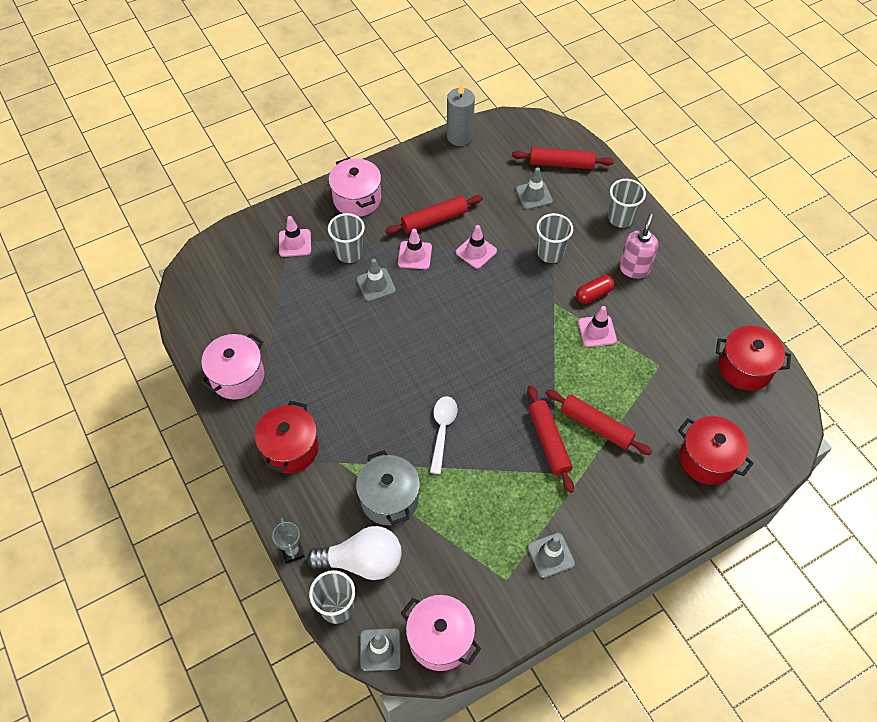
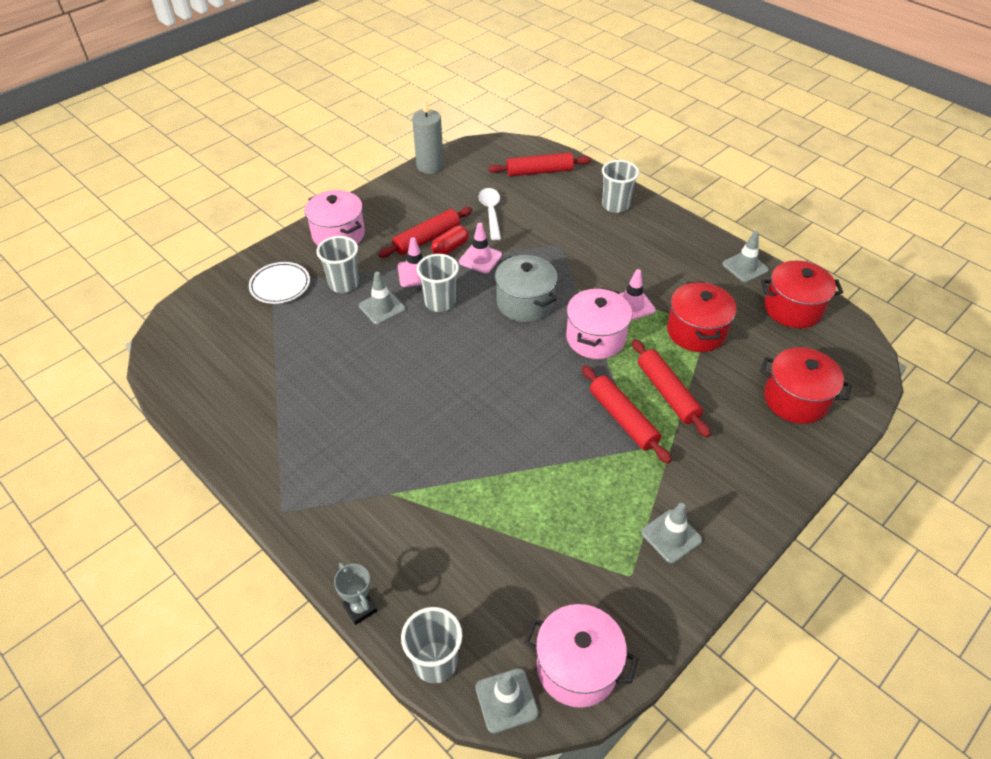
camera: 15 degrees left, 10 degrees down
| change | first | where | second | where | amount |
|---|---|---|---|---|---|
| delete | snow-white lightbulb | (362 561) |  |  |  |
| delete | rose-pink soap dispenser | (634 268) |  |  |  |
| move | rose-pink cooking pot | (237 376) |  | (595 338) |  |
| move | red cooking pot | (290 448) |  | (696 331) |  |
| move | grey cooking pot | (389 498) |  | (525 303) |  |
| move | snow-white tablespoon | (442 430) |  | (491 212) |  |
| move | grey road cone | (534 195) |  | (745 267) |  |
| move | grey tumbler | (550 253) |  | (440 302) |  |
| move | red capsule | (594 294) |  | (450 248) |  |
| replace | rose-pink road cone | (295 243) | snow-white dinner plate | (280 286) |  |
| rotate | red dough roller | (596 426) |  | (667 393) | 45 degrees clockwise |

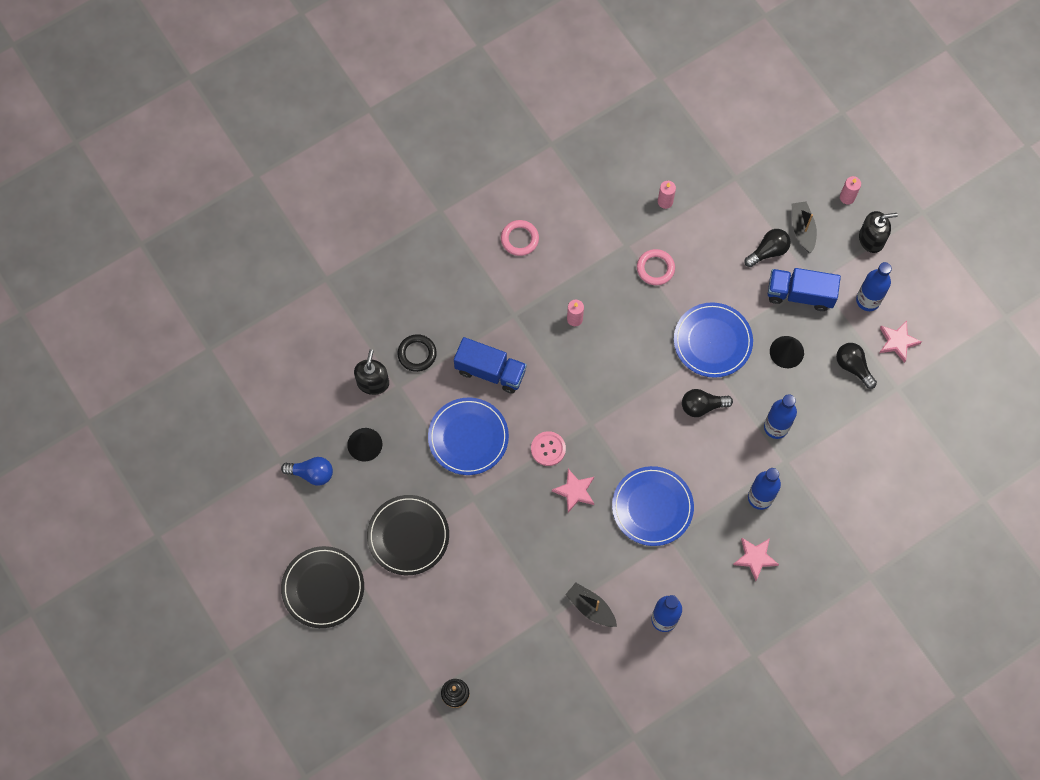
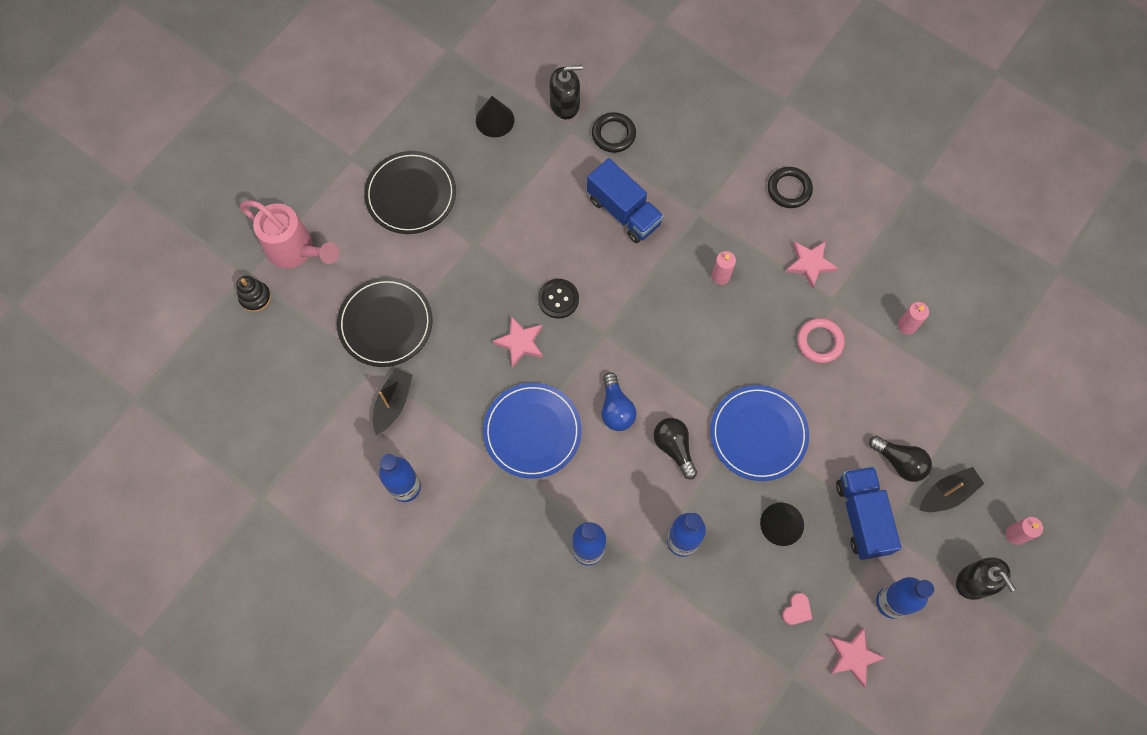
camera: 70 degrees right, 0 degrees up
| change | first | where | second | where | amount |
|---|---|---|---|---|---|
| delete | cobalt dinner plate | (468 437) |  |  |  |
| insert |  |  | rose-pink watering pot | (296 251) |  |
| move | cobalt lightbulb | (312 473) |  | (616 409) |  |
| move | black dinner plate | (323 588) |  | (385 323) |  |
| move | rose-pink star | (755 558) |  | (810 264) |  |
| replace | black lightbulb | (853 367) | rose-pink love heart | (797 610) |  |
| recolor | rose-pink hoop | (519 239) | black hoop | (789 189) |  |
| recolor | rose-pink sewing button | (548 449) | black sewing button | (558 299) |  |
| rotate | cobalt toy truck | (490 371) |  | (624 211) | 45 degrees counterclockwise |

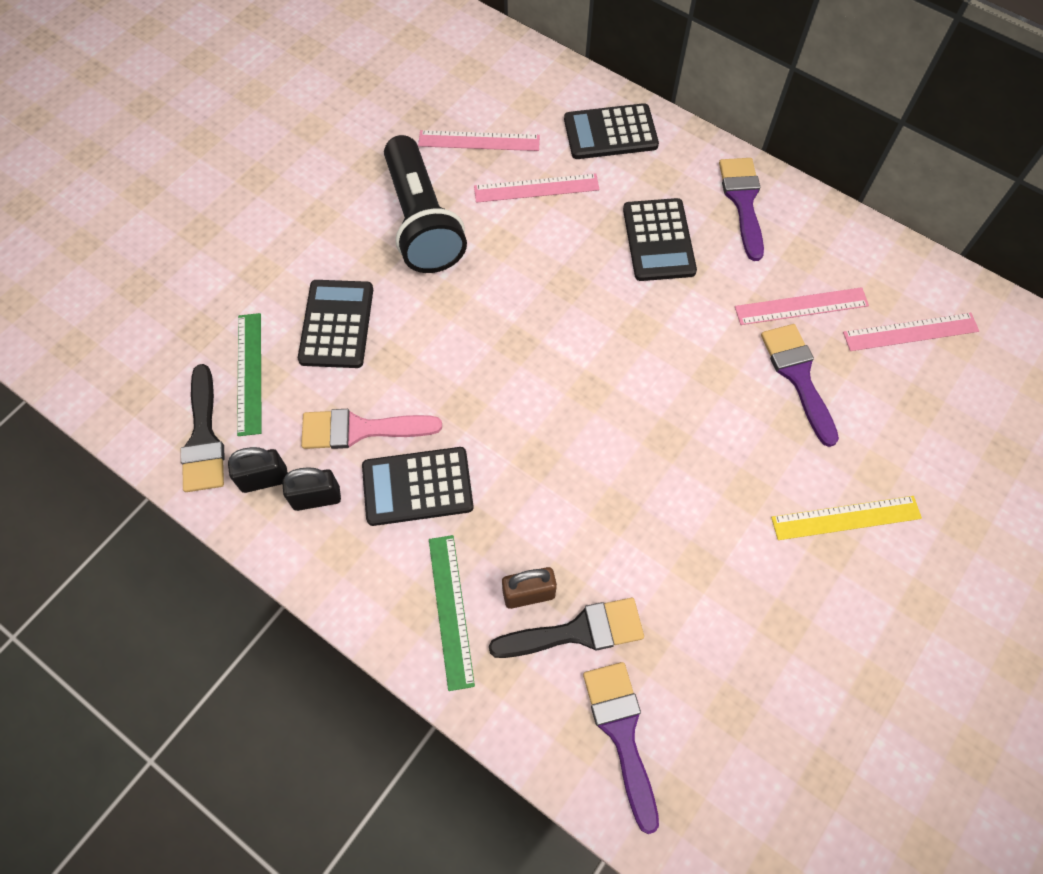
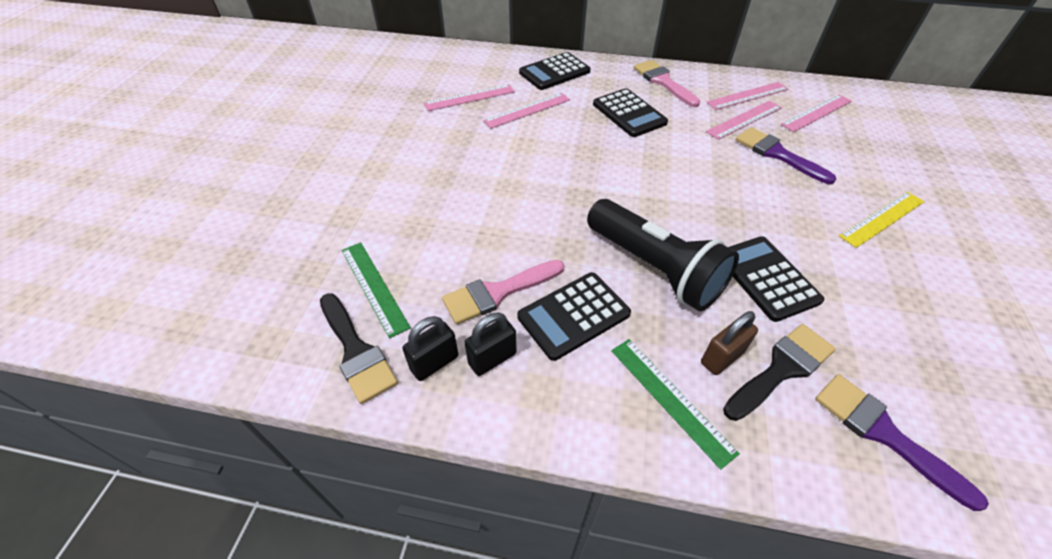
camera: 25 degrees left, 15 degrees down
| change | first | where | second | where | amount |
|---|---|---|---|---|---|
| insert |  |  | rose-pink ruler | (747 96) |  |
| move | black adding machine | (336 324) |  | (766 278) |  |
| move | black pocket torch | (422 222) |  | (654 268) |  |
| recolor | royal purple paintbrush | (743 201) | rose-pink paintbrush | (663 82) |  |

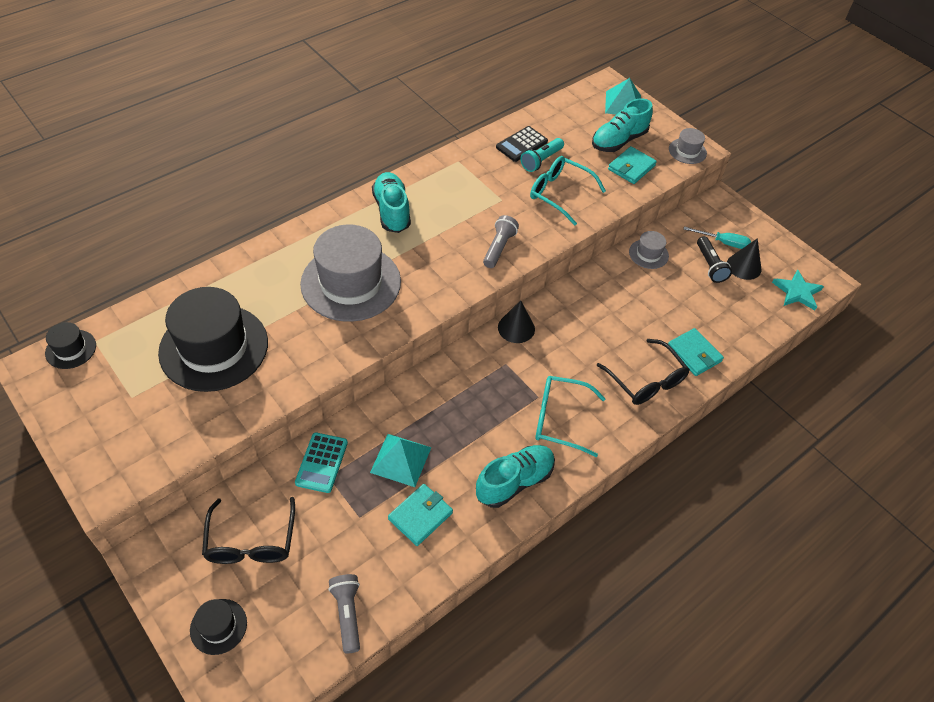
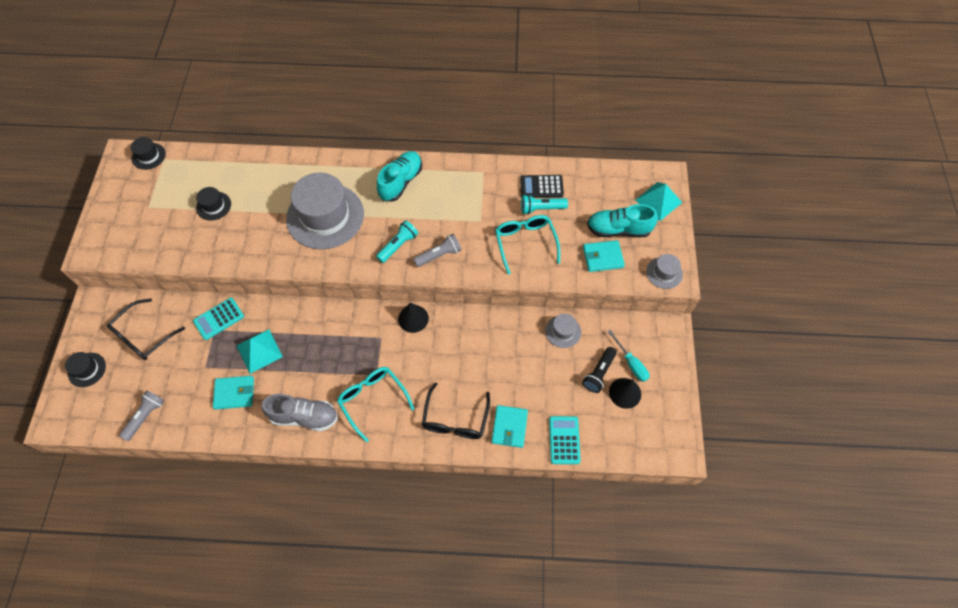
camera: 45 degrees right, 10 degrees up
| change | first | where | second | where | amount |
|---|---|---|---|---|---|
| delete | turquoise star | (797 292) |  |  |  |
| insert |  |  | turquoise pocket torch | (398 245) |  |
| insert |  |  | turquoise adding machine | (564 440) |  |
| recolor | turquoise lace-up shoe | (514 481) | grey lace-up shoe | (304 417) |  |
| resize | black top hat | (214 347) |  | (213 206) | x0.45 |

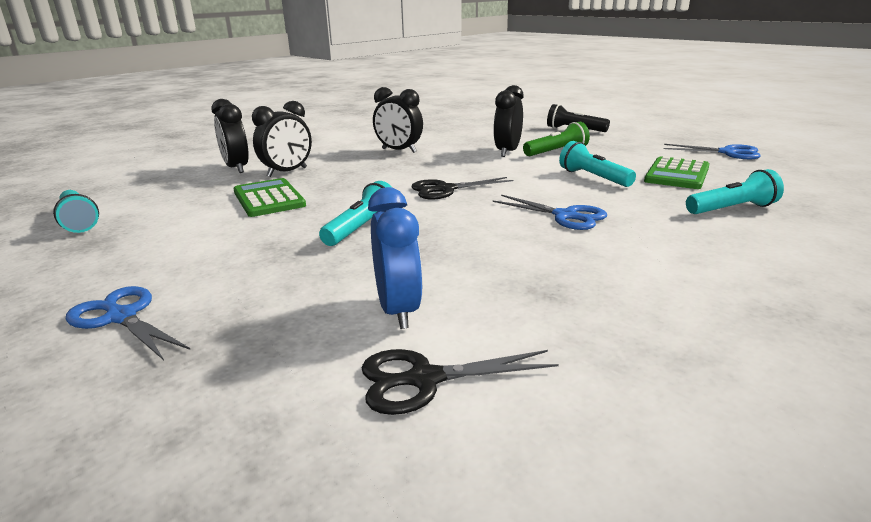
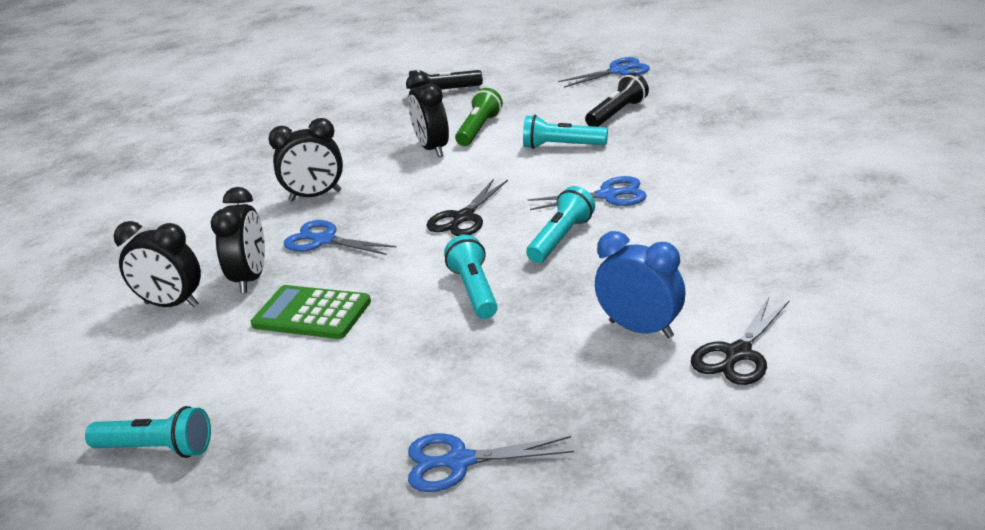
camera: 40 degrees left, 5 degrees up
| change | first | where | second | where | amount |
|---|---|---|---|---|---|
| insert |  |  | cobalt scissors | (324 240) |  |
| move | turquoise pocket torch | (732 209) |  | (561 238) |  |
| replace | emerald adding machine | (677 174) | black pocket torch | (617 113) |  |

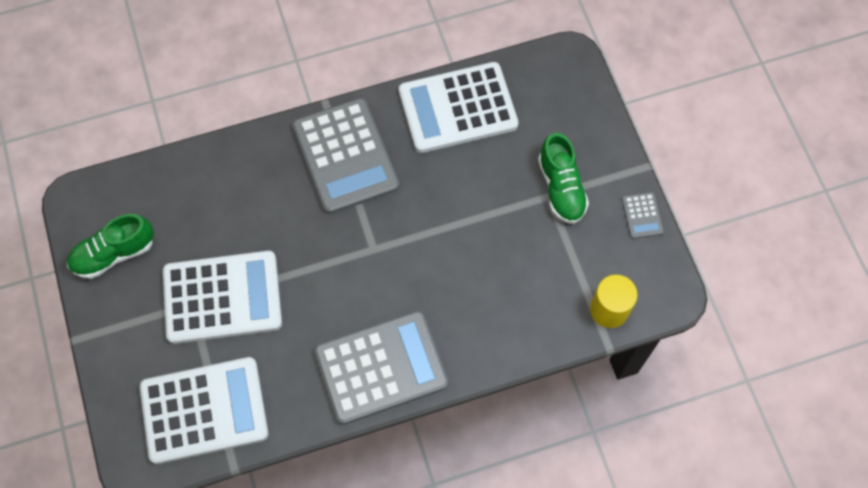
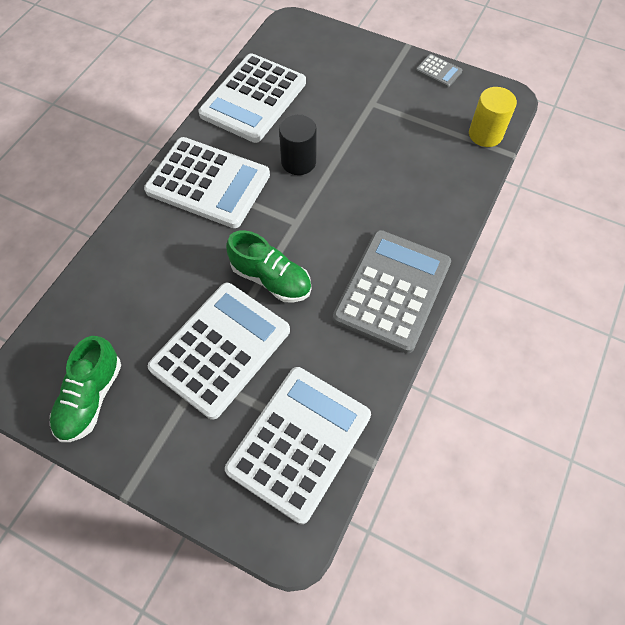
camera: 45 degrees left, 5 degrees down
| change | first | where | second | where | amount |
|---|---|---|---|---|---|
| insert |  |  | black solid cylinder | (298 161) |  |
| move | emerald lace-up shoe | (561 188) |  | (271 279) |  |
| recolor | grey adding machine | (345 156) | snow-white adding machine | (208 183) |  |

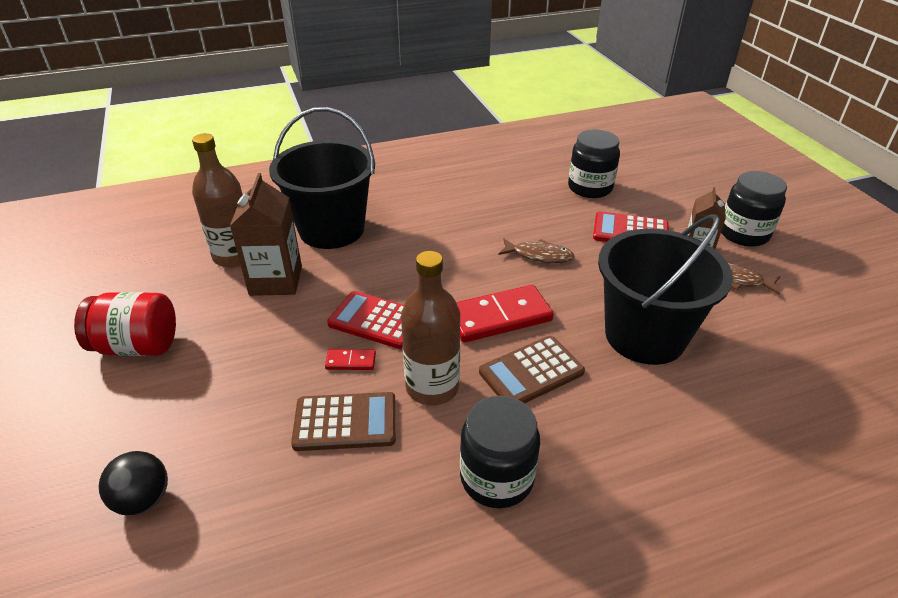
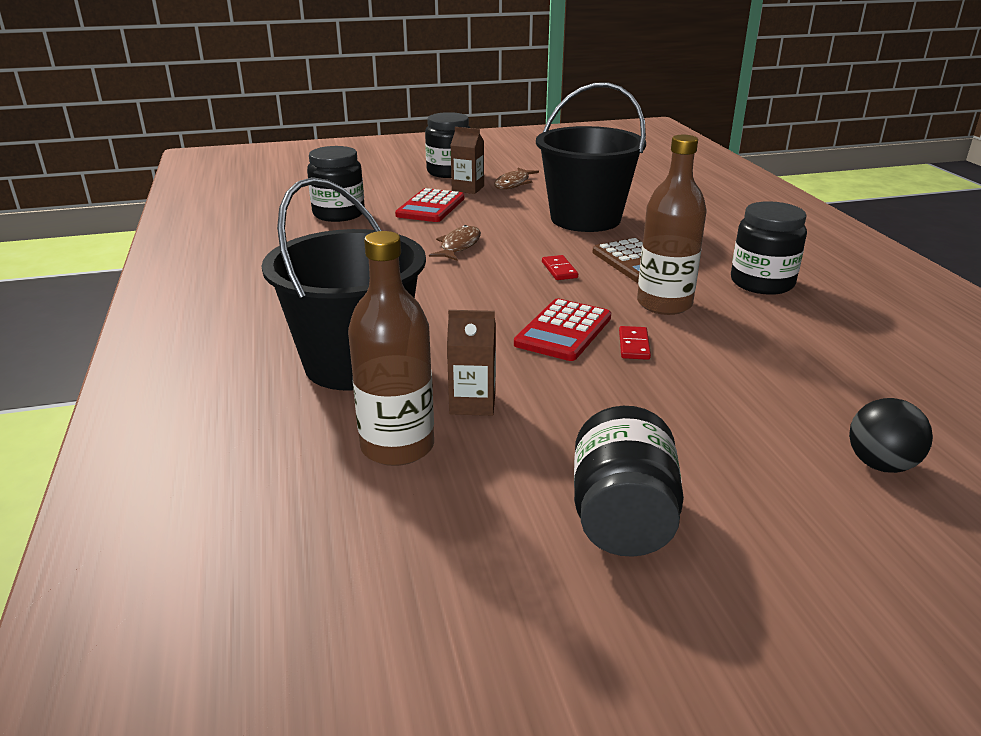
camera: 85 degrees left, 10 degrees down
| change | first | where | second | where | amount |
|---|---|---|---|---|---|
| delete | russet adding machine | (345 422) |  |  |  |
| recolor | red jar | (137 346) | black jar | (622 518) |  |
| resize | russet juice carton | (276 280) |  | (472 403) | x0.63 |
| resize | red domino tile | (499 317) |  | (559 270) | x0.46 |

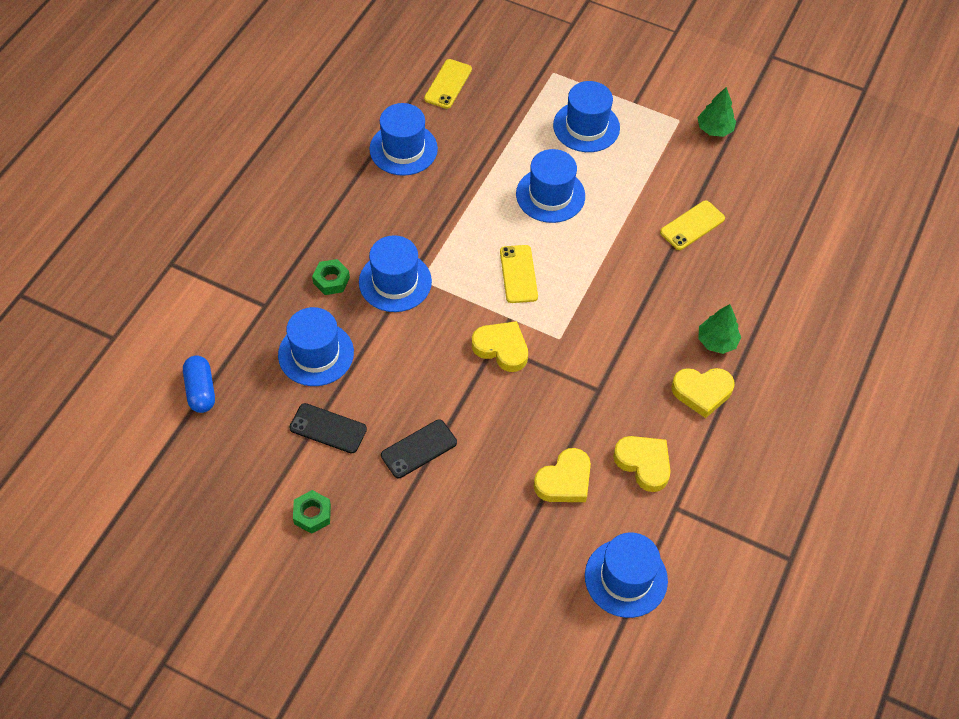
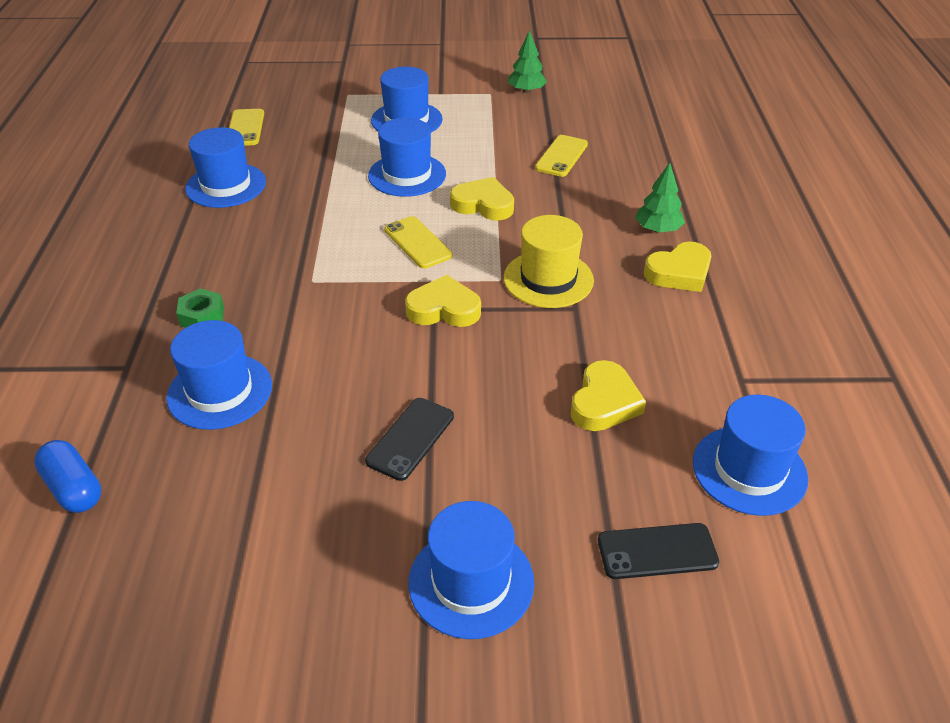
camera: 25 degrees left, 15 degrees down
| change | first | where | second | where | amount |
|---|---|---|---|---|---|
| delete | emerald nut | (312 514) |  |  |  |
| insert |  |  | yellow top hat | (548 279) |  |
| move | black mobile phone | (328 428) |  | (657 551) |  |
| move | cobalt top hat | (395 282) |  | (471 582) |  |
| move | yellow love heart | (644 464) |  | (483 204) |  |

